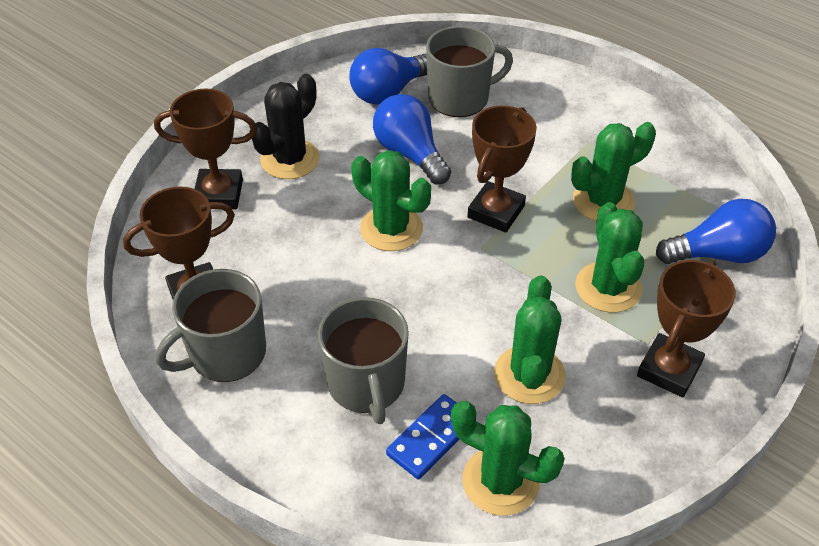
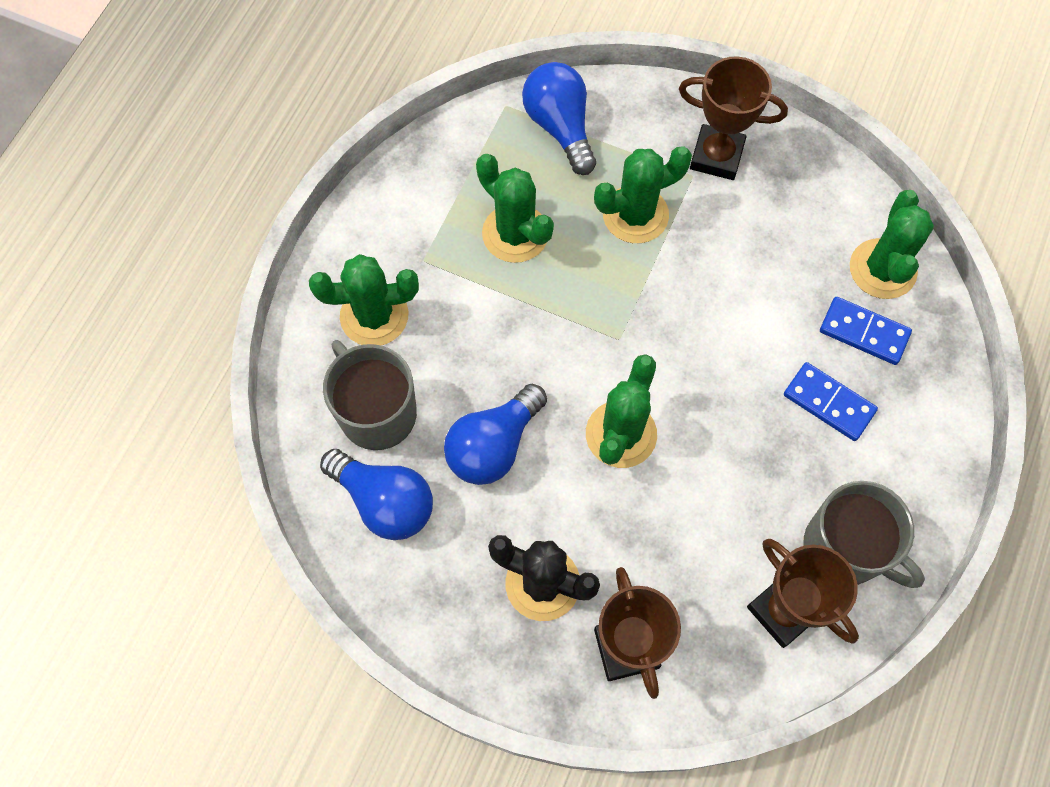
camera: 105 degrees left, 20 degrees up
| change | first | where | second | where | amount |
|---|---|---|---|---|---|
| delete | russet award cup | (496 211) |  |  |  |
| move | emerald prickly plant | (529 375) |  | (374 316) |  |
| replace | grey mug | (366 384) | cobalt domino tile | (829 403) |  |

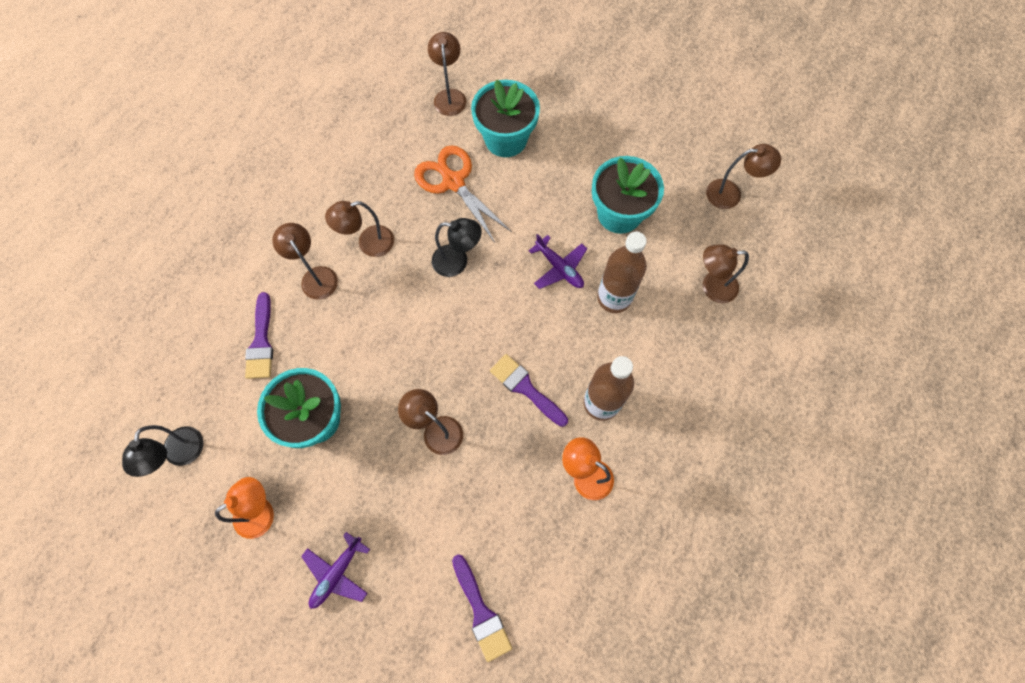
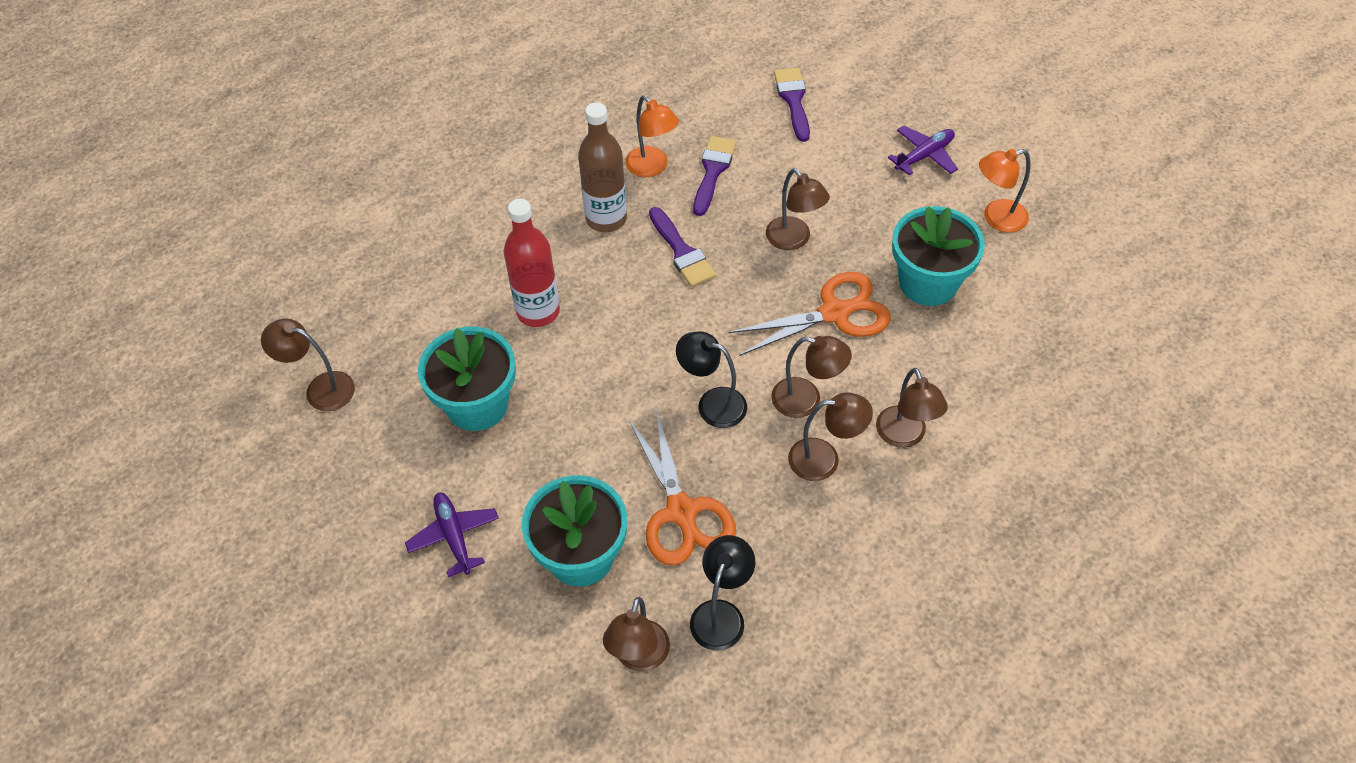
camera: 160 degrees left, 15 degrees down
| change | first | where | second | where | amount |
|---|---|---|---|---|---|
| insert |  |  | orange-coloured scissors | (834 313) |  |
| move | black lamp | (182 455) |  | (721 614) |  |
| move | royal purple paintbrush | (261 342) |  | (713 171) |  |
| move | royal purple aeroplane | (559 268) |  | (454 536) |  |
| move | russet lamp | (712 287) |  | (806 400) |  |
| recolor | russet bottle | (614 298) | red bottle | (538 311) |  |

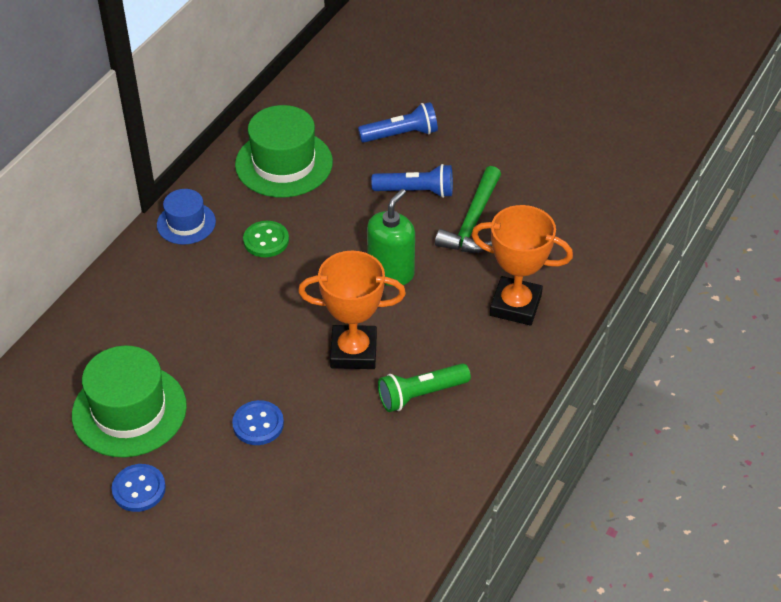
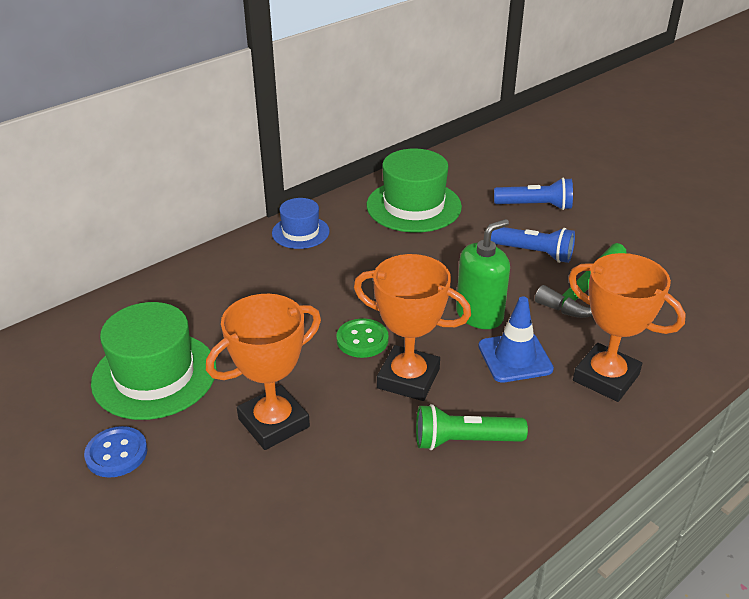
camera: 20 degrees right, 10 degrees down
| change | first | where | second | where | amount |
|---|---|---|---|---|---|
| insert |  |  | cobalt road cone | (515 357) |  |
| move | emerald sewing button | (266 240) |  | (362 340) |  |
| replace | cobalt sewing button | (258 424) | orange-coloured award cup | (273 423) |  |

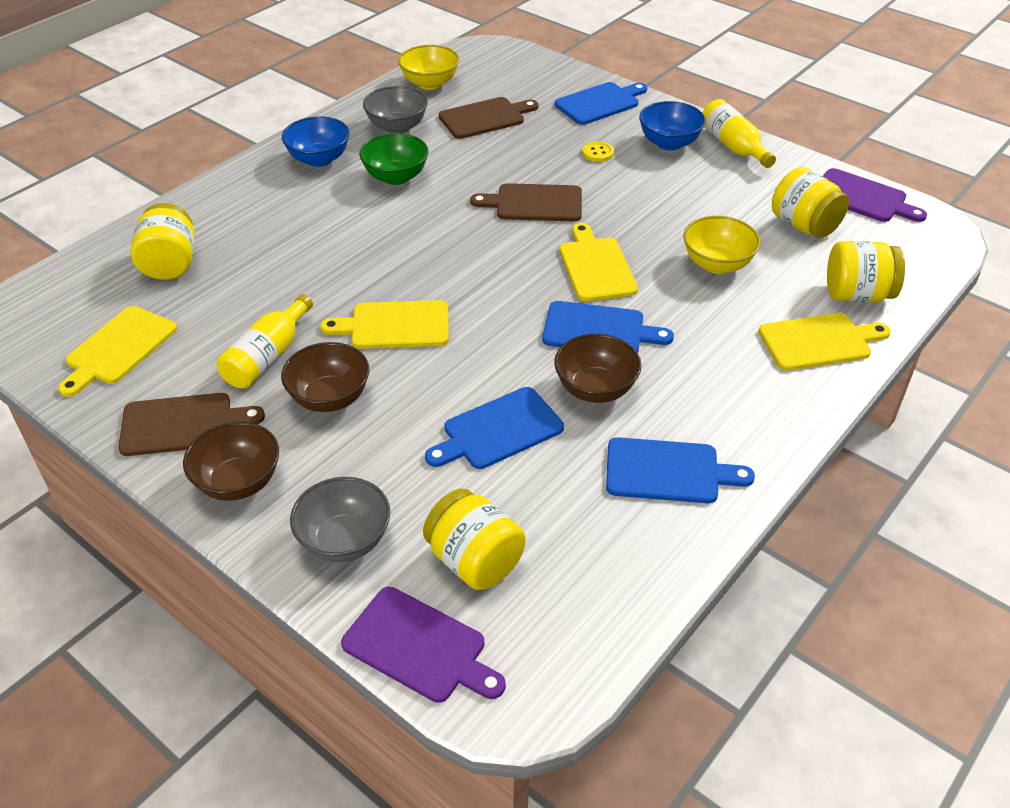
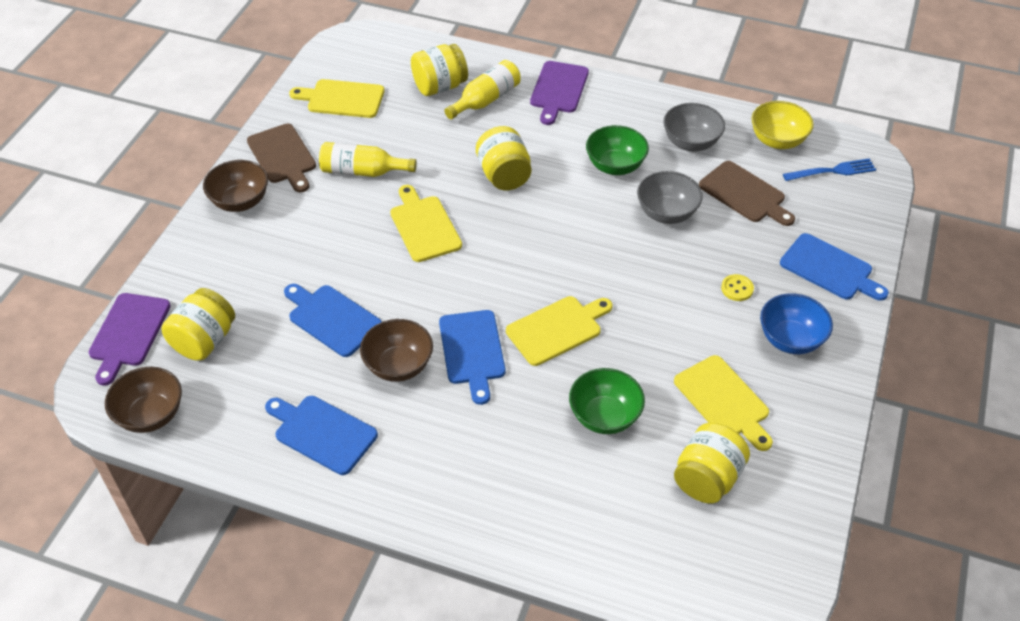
camera: 70 degrees right, 5 degrees up
| change | first | where | second | where | amount |
|---|---|---|---|---|---|
| delete | cobalt bowl | (319 159) |  |  |  |
| delete | russet cutting board | (534 203) |  |  |  |
| insert |  |  | cobalt table fork | (832 171) |  |
| move | russet bowl | (329 398) |  | (151 415) |  |
| move | grey bowl | (345 540) |  | (666 213) |  |
| move | yellow bottle | (733 146) |  | (486 100) |  |
| move | yellow cutting board | (819 341) |  | (724 401) |  |
| move | royal purple cutting board | (862 197) |  | (558 90) |  |
| move | yellow jar | (857 294) |  | (504 175) |  |
| recolor | yellow bowl | (717 264) | emerald bowl | (604 416) |  |
| rotate | cobalt cutting board | (668 471) |  | (322 433) | 135 degrees clockwise |

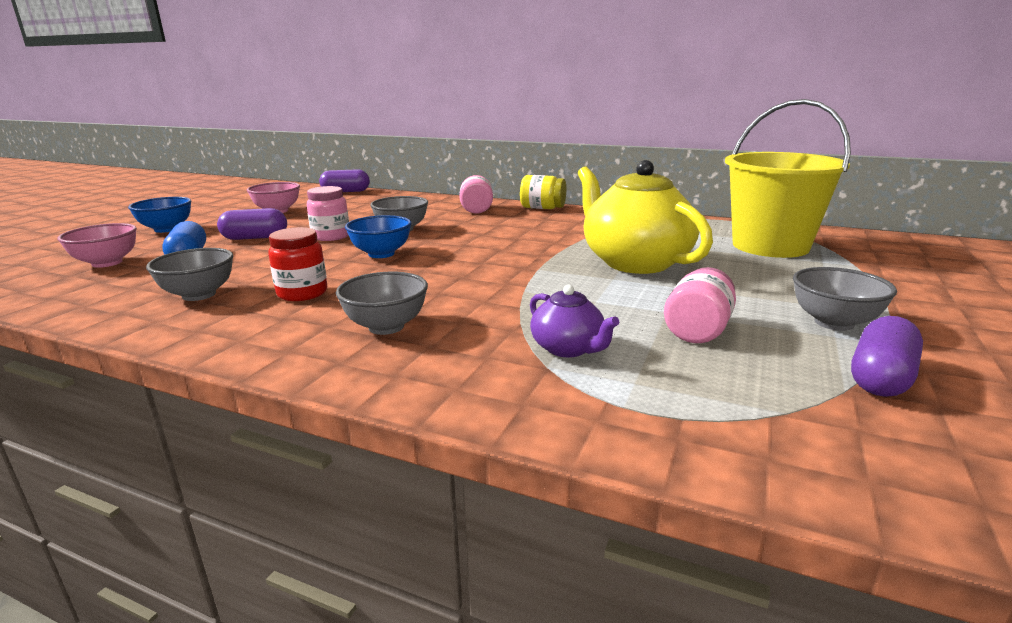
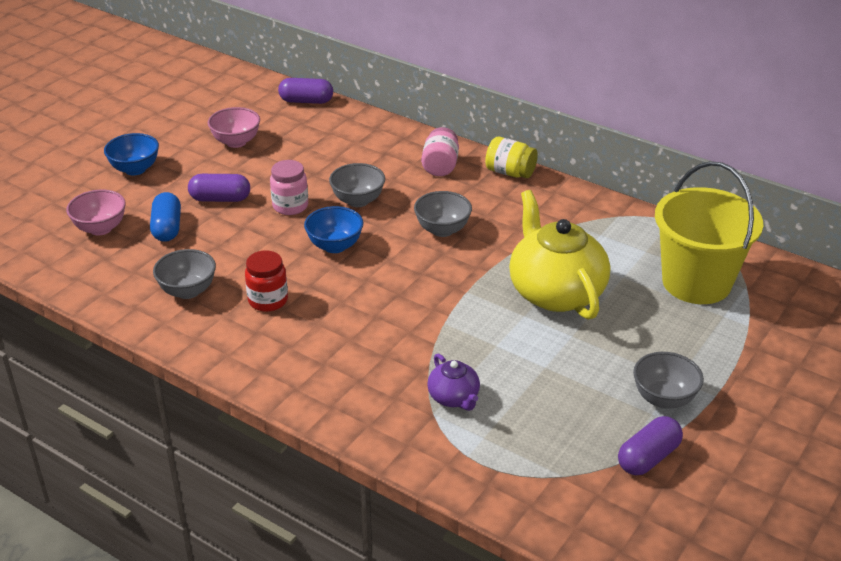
camera: 10 degrees right, 15 degrees up
| change | first | where | second | where | amount |
|---|---|---|---|---|---|
| delete | rose-pink jar | (697 330) |  |  |  |
| move | grey bowl | (386 327) |  | (442 230) |  |

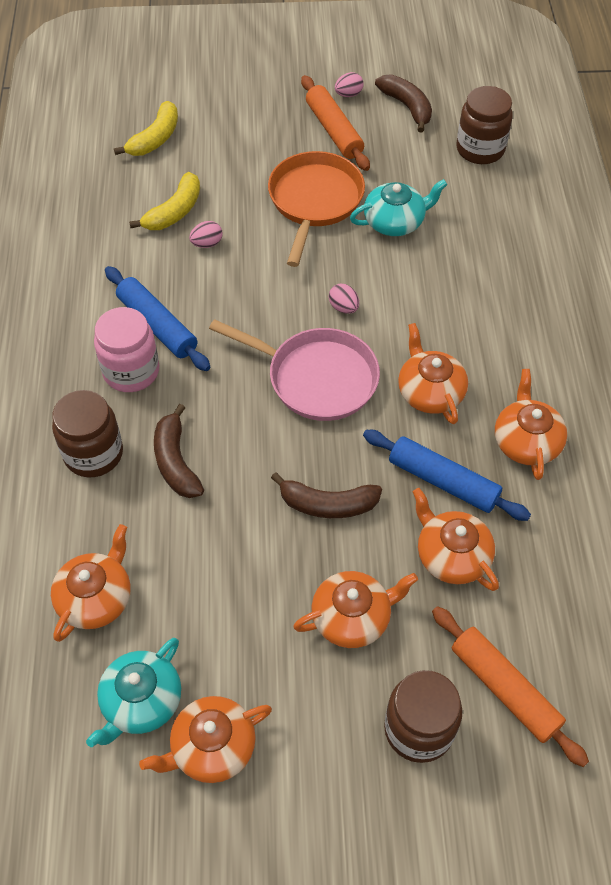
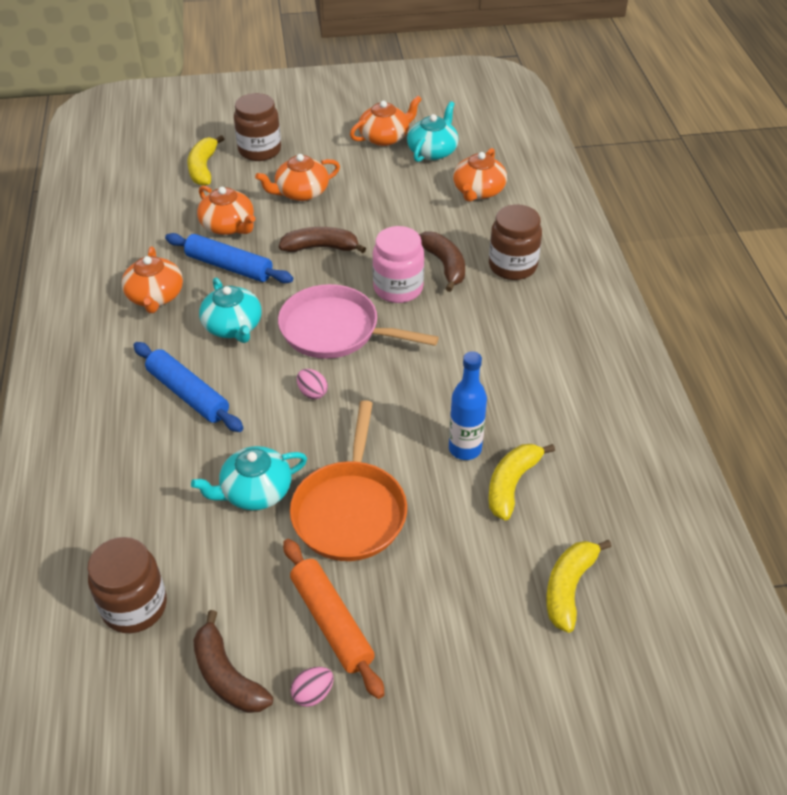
camera: 175 degrees right, 10 degrees down
| change | first | where | second | where | amount |
|---|---|---|---|---|---|
| move | rose-pink jar | (131 371) |  | (398 288) |  |
| move | cobalt dough roller | (157 325) |  | (188 394) |  |
| replace | rose-pink egg | (207 243) | cobalt bottle | (465 449) |  |
| replace | orange-coloured dough roller | (504 689) | yellow banana fruit | (203 168) |  |
| recolor | orange-coloured teapot | (430 392) | turquoise teapot | (233 326) |  |

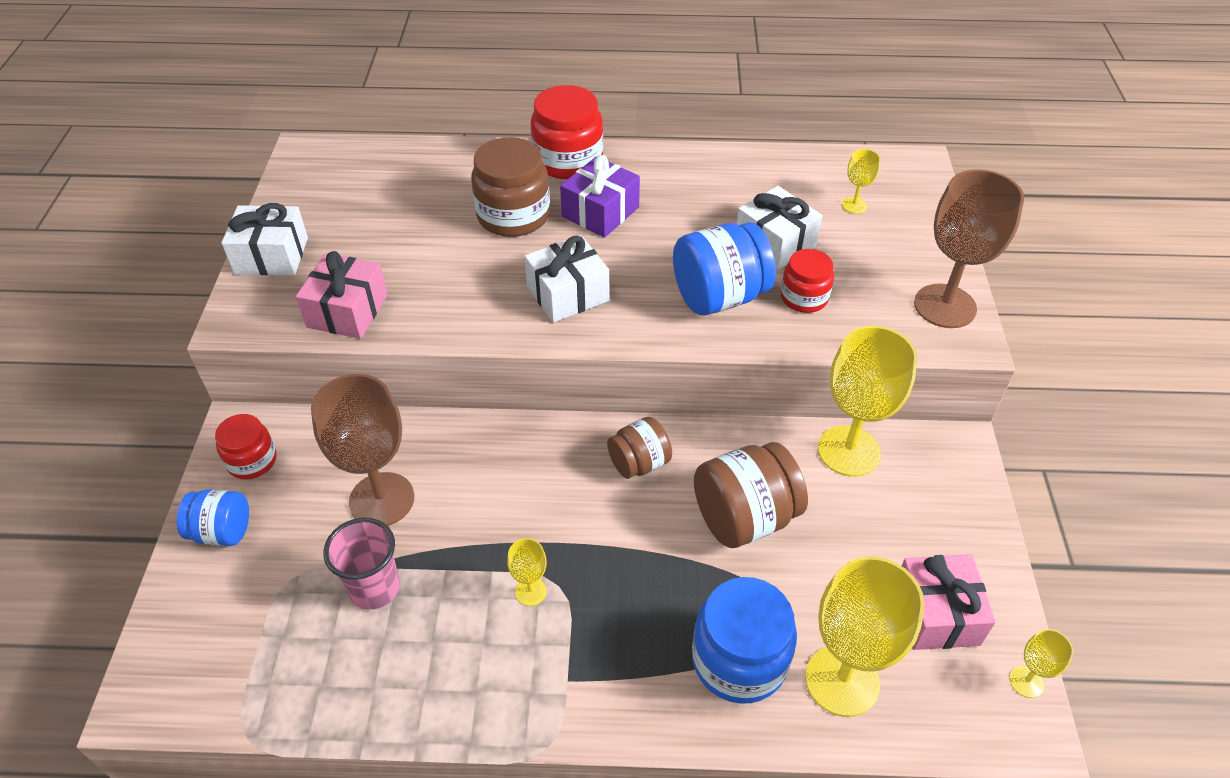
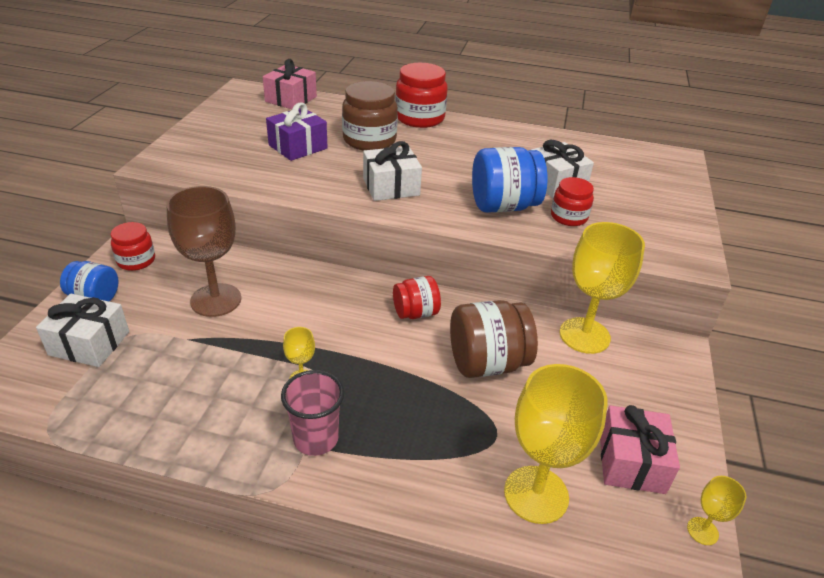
camera: 10 degrees right, 10 degrees down
| change | first | where | second | where | amount |
|---|---|---|---|---|---|
| delete | cobalt jar | (739 660) |  |  |  |
| delete | yellow chalice | (854 205) |  |  |  |
| delete | russet chalice | (945 306) |  |  |  |
| move | snow-white wrapped gift | (271 256) |  | (89 343) |  |
| move | rose-pink wrapped gift | (347 311) |  | (291 99) |  |
| move | rose-pink tumbler | (374 588) |  | (316 439) |  |
| move | royal purple wrapped gift | (600 212) |  | (298 147) |  |
| recolor | russet jar | (639 463) | red jar | (415 313) |  |

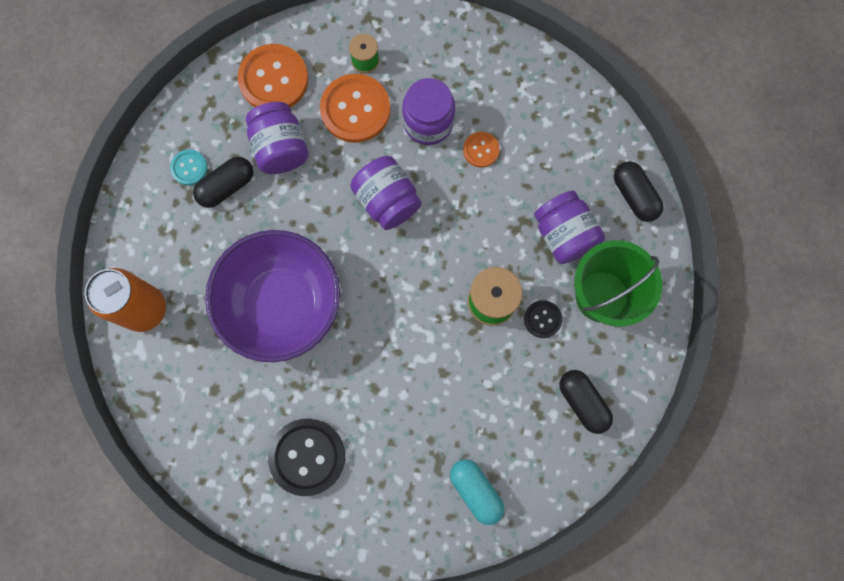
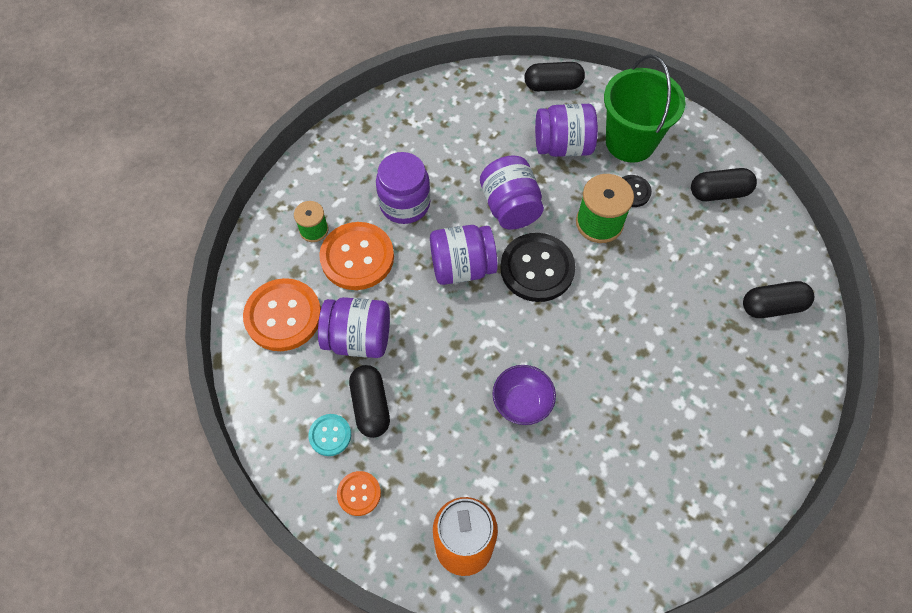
camera: 65 degrees left, 15 degrees down
| change | first | where | second | where | amount |
|---|---|---|---|---|---|
| insert |  |  | royal purple jar | (510 207) |  |
| move | black sewing button | (307 456) |  | (537 268) |  |
| move | orange-coloured sewing button | (481 150) |  | (359 493) |  |
| recolor | turquoise capsule | (475 491) | black capsule | (772 306) |  |
| resize | royal purple bowl | (282 304) |  | (522 402) | x0.44 |

